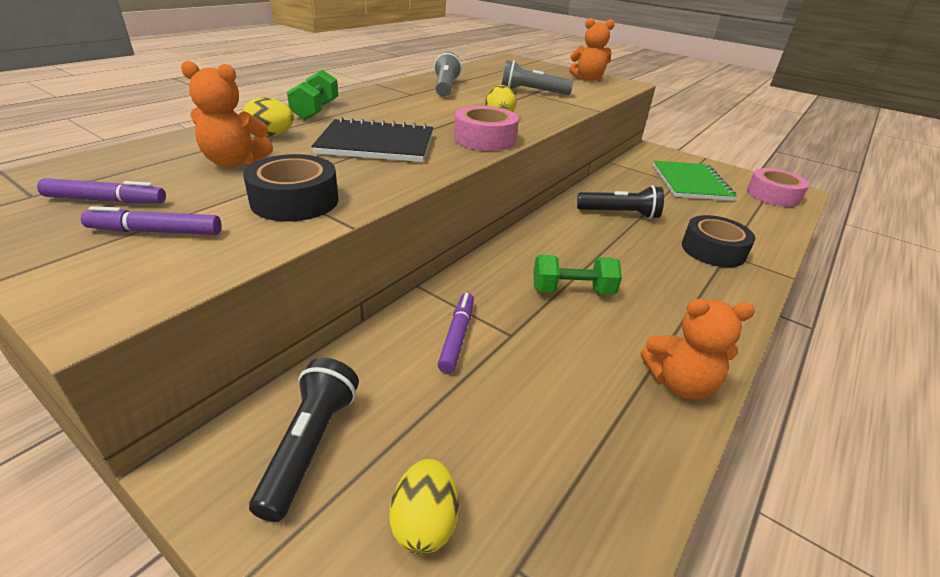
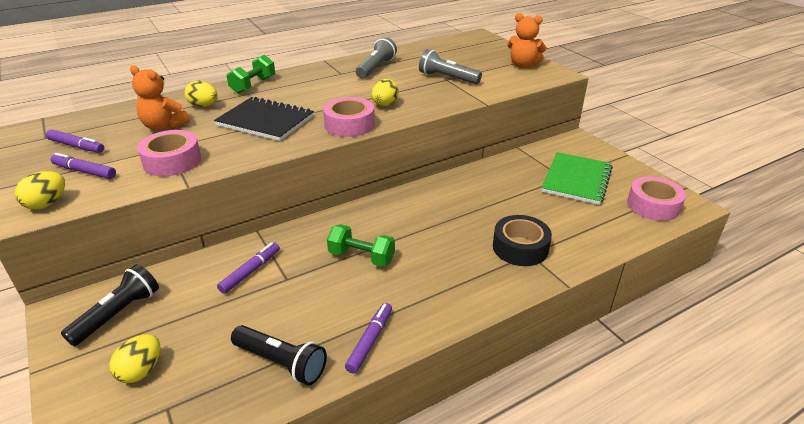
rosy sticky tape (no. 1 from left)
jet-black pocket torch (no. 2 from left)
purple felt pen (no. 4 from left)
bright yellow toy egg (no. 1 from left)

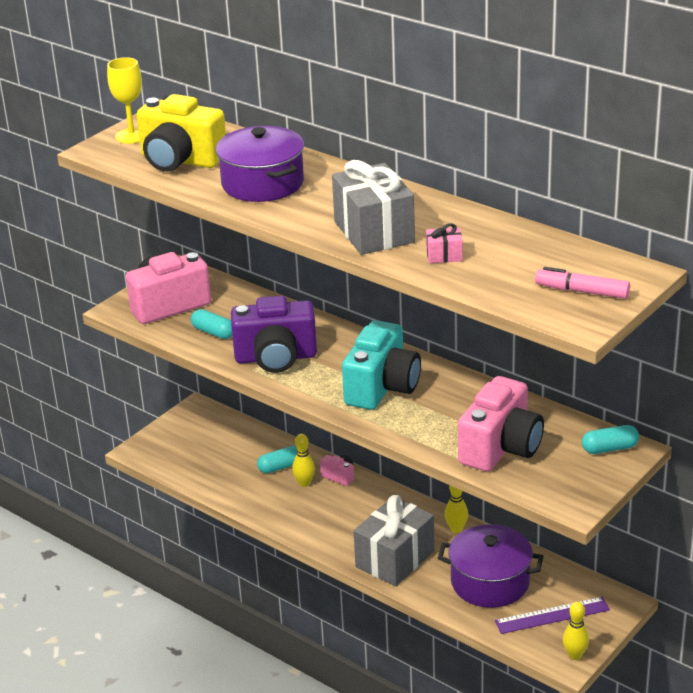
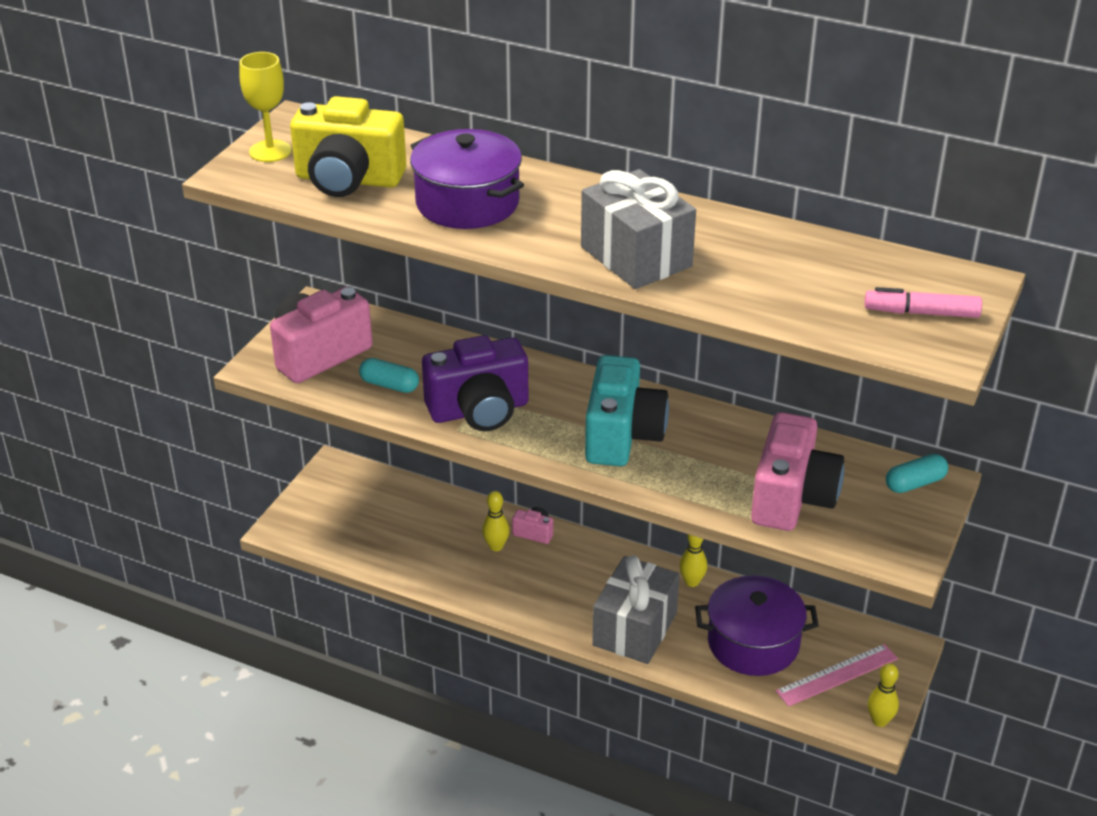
rosy gift
teal pill (no. 2 from left in the first image)
rosy measuring stick

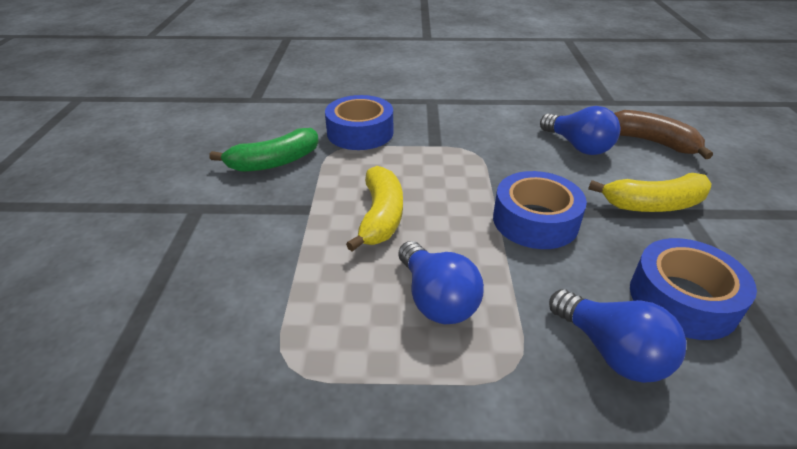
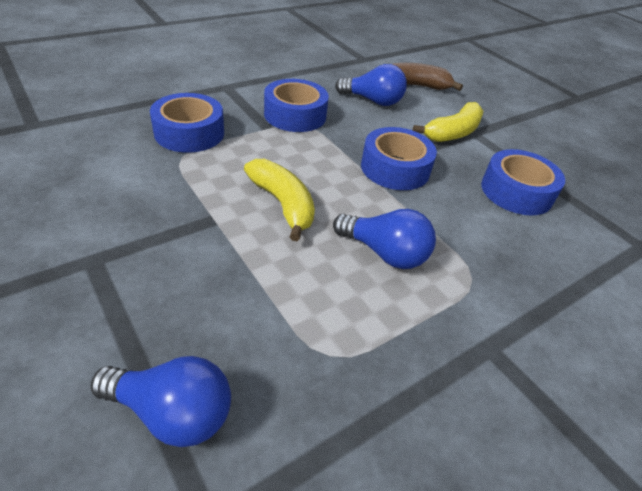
leaf-green toy banana
cobalt light bulb (no. 1 from left)
cobalt sticky tape (no. 2 from left)

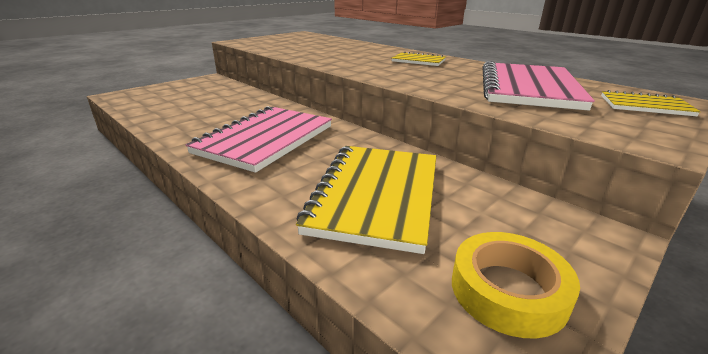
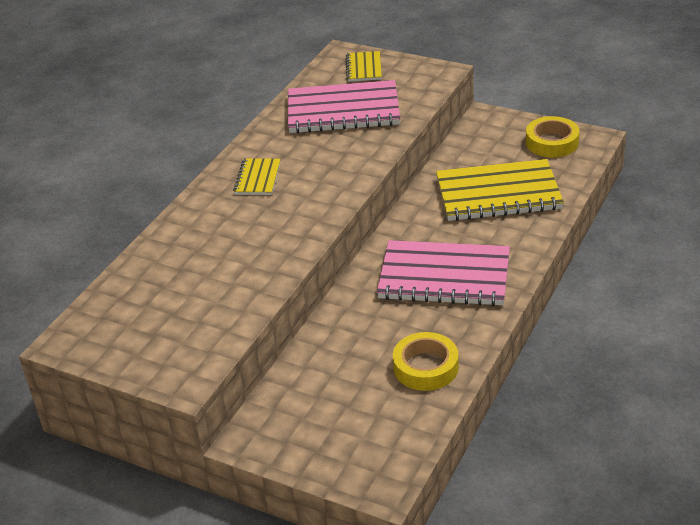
bright yellow sticky tape (no. 1 from left)

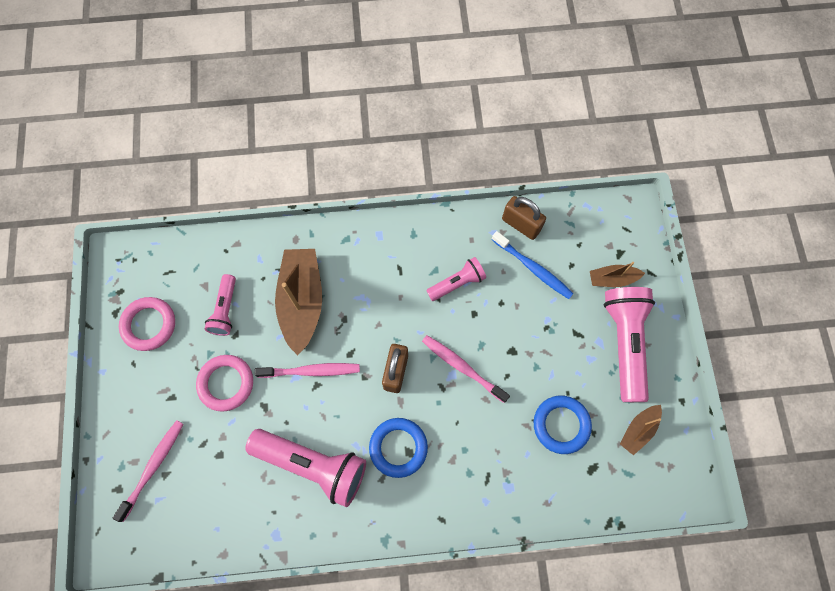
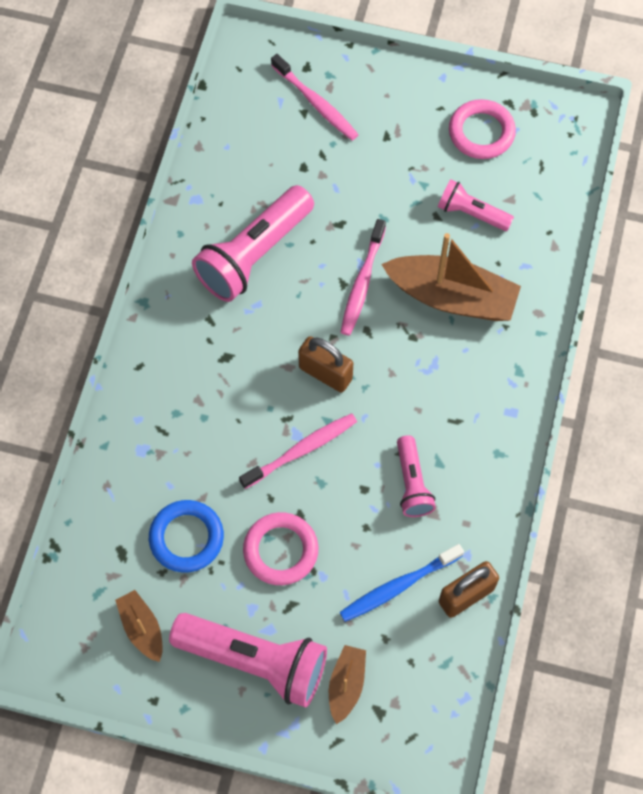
rosy torus (no. 1 from left)
cobalt torus (no. 1 from left in the first image)

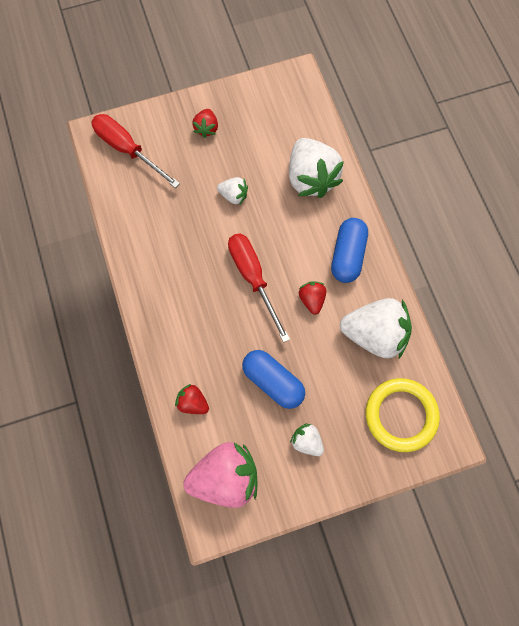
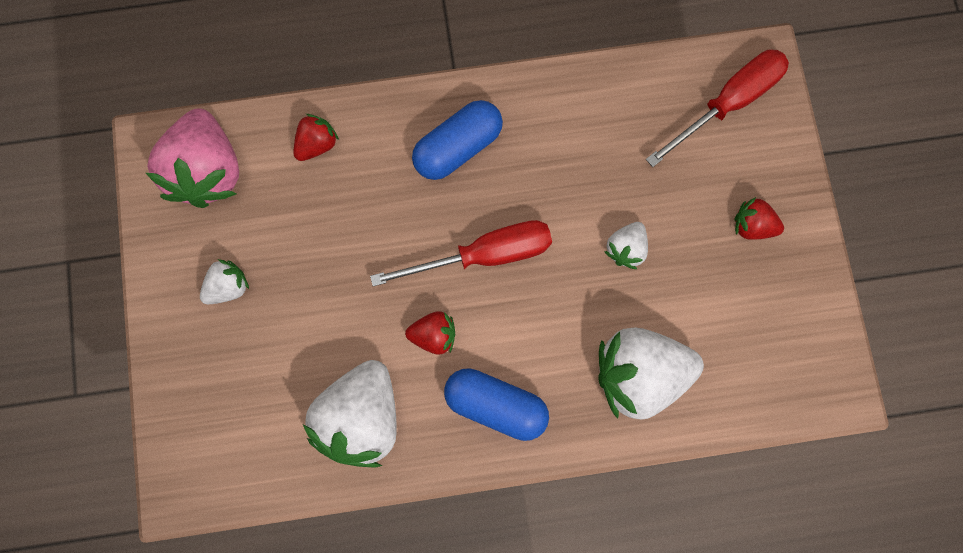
cobalt pill (no. 1 from left)
bright yellow torus

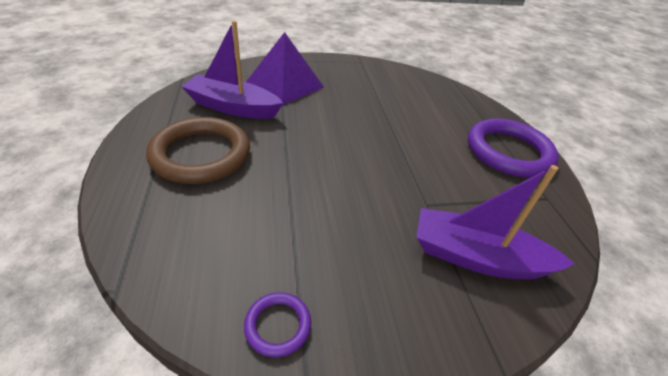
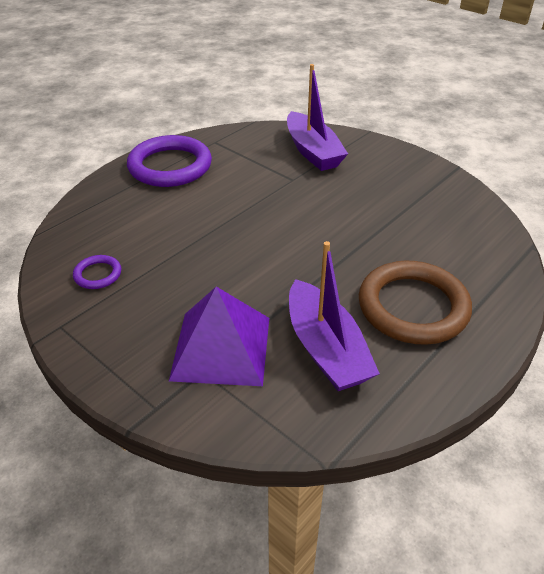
purple torus (no. 1 from left)

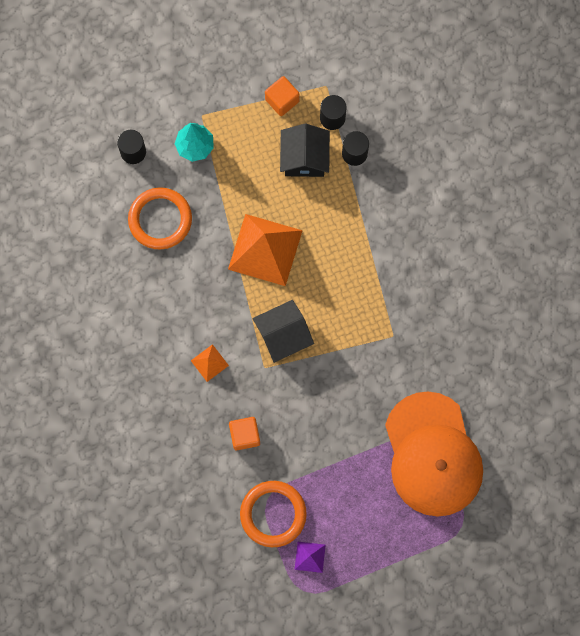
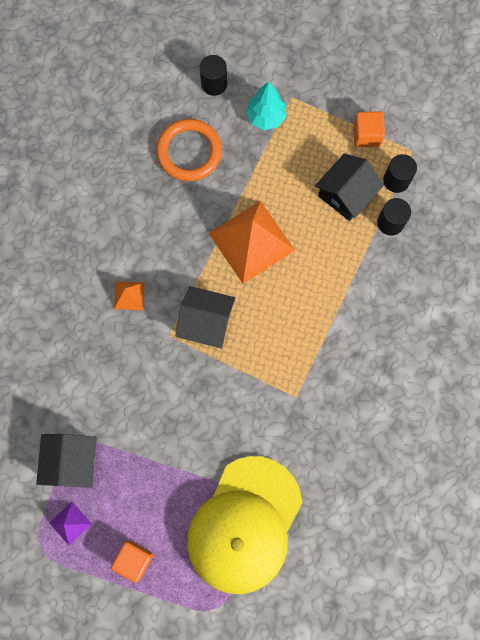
bright yellow baseball cap
orange block (no. 1 from left)
jet-black house (no. 1 from left)

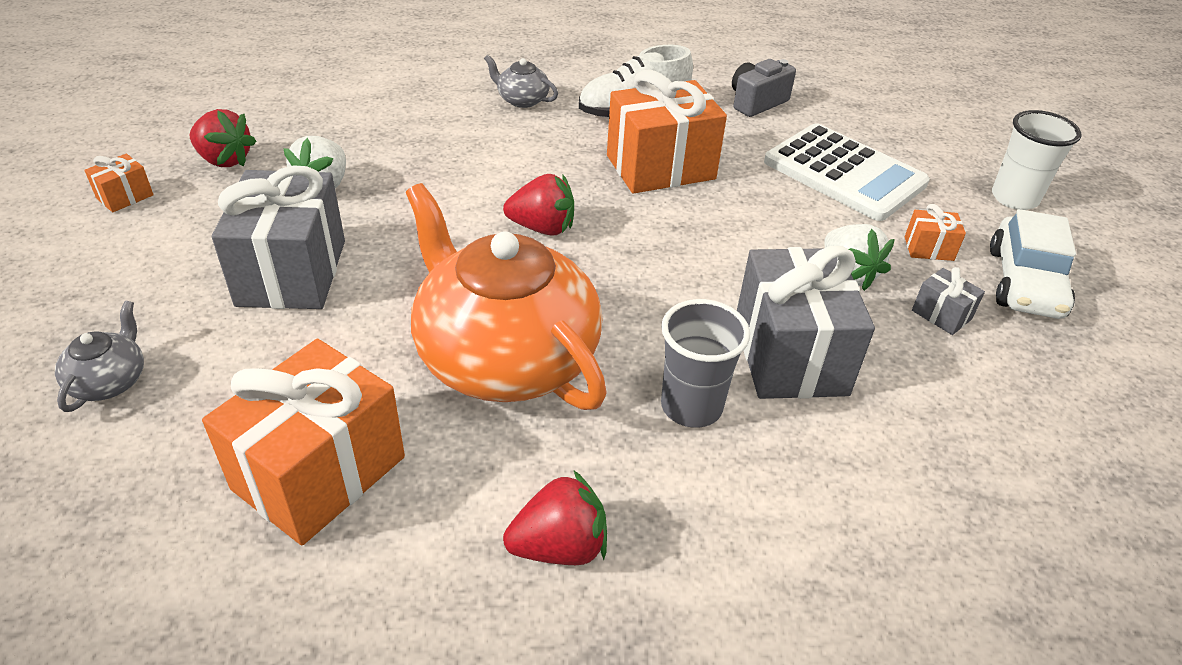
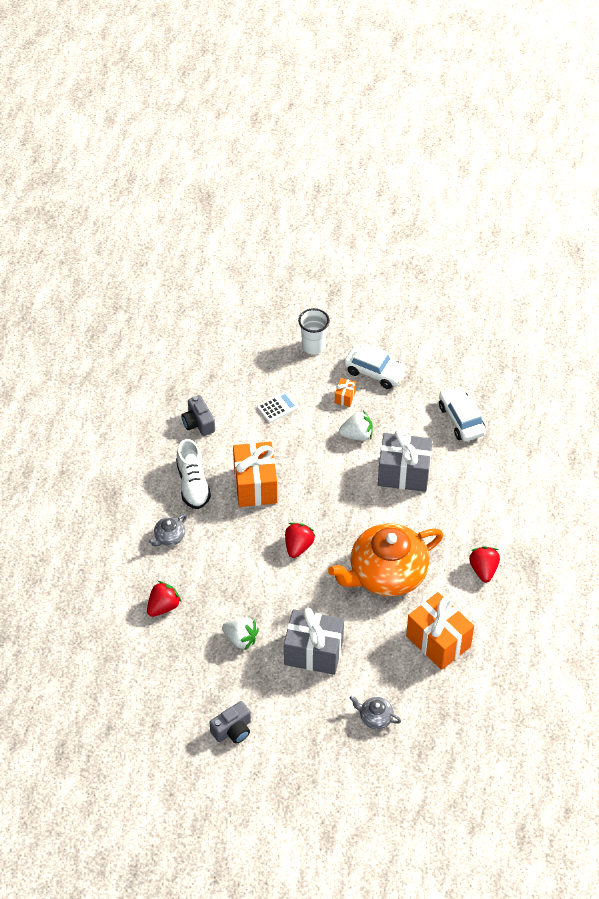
crimson toy strawberry (no. 1 from left)
pure white calculator
gray photo camera (no. 2 from left)
gray gift (no. 3 from left in the first image)
gray cup
pure white car (no. 2 from left)

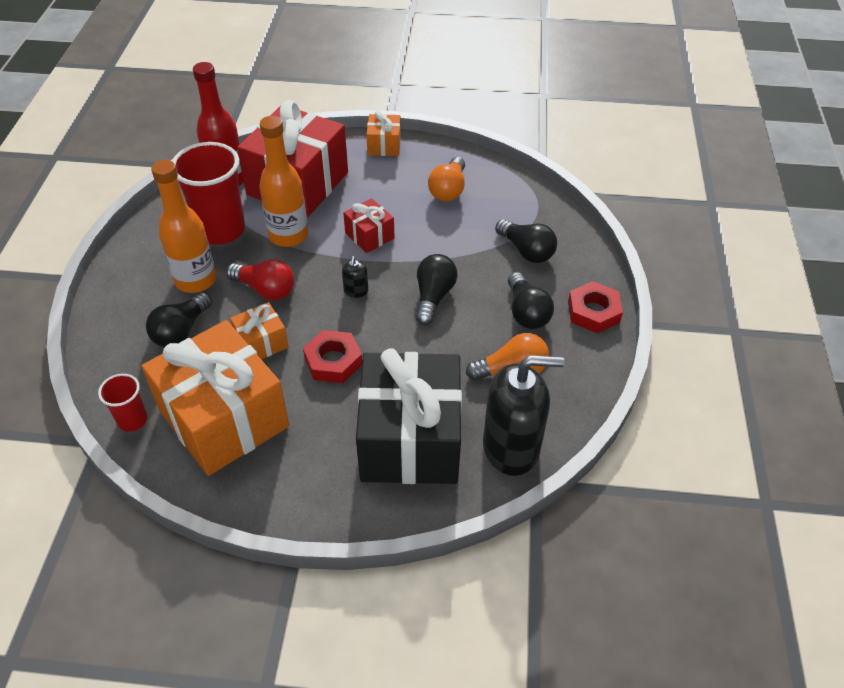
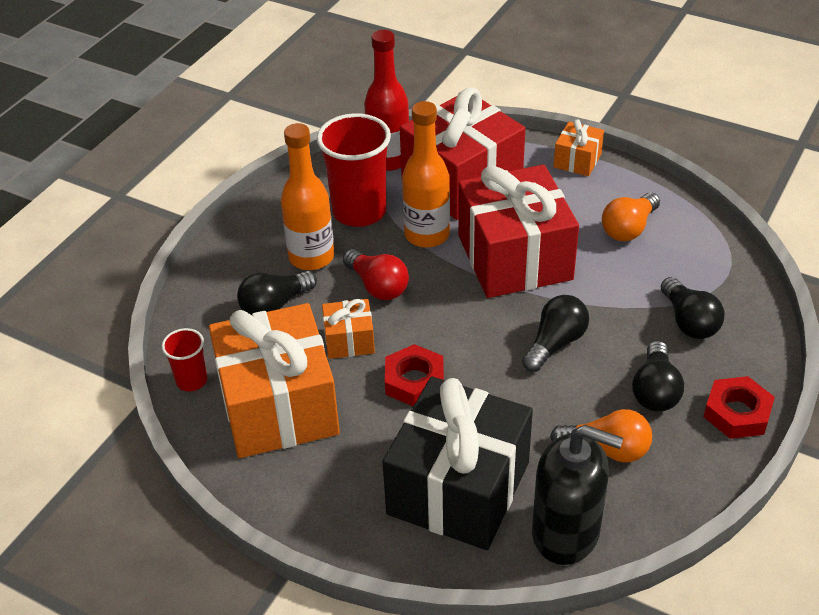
crimson gift (no. 2 from left)
jet-black soap pump (no. 1 from left in the first image)

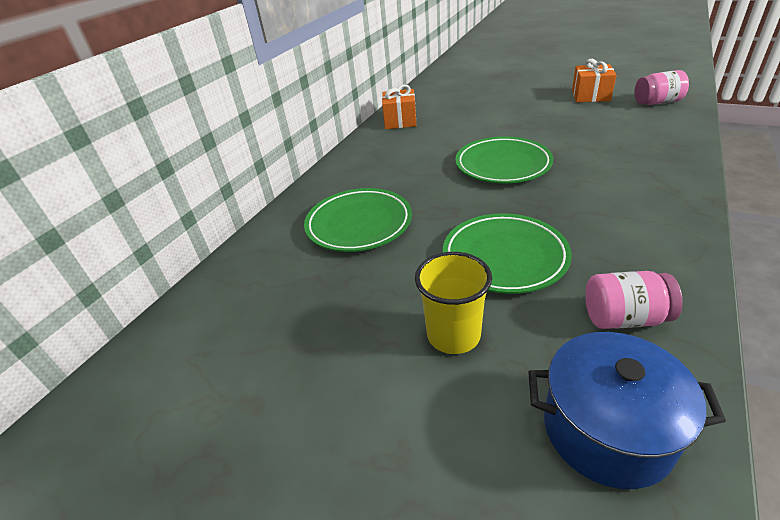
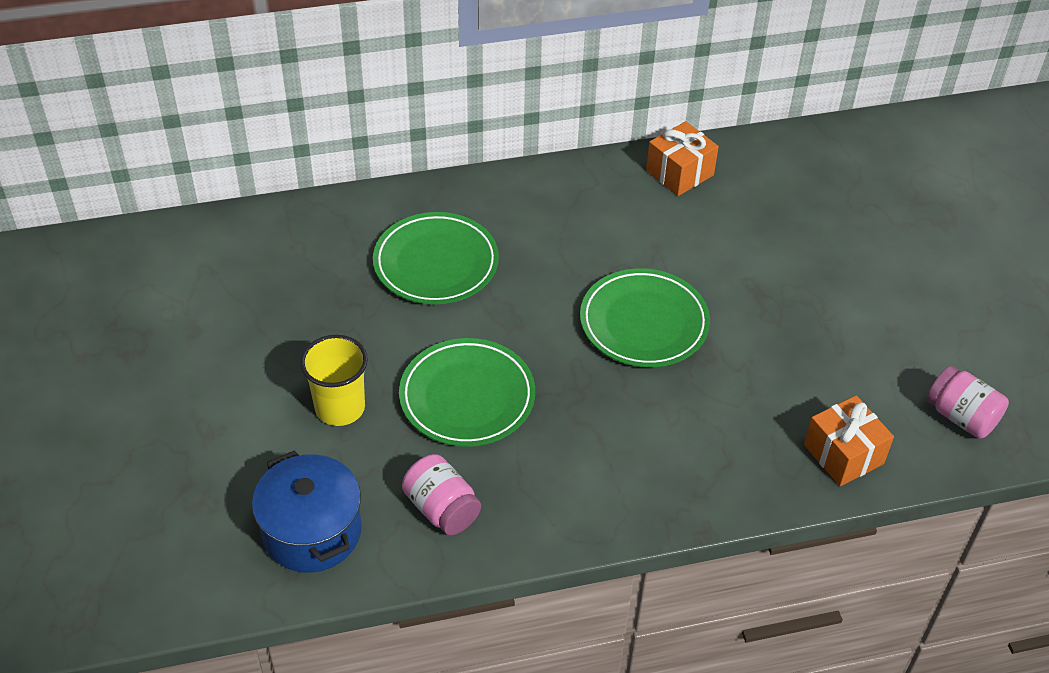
orange gift (no. 2 from left)

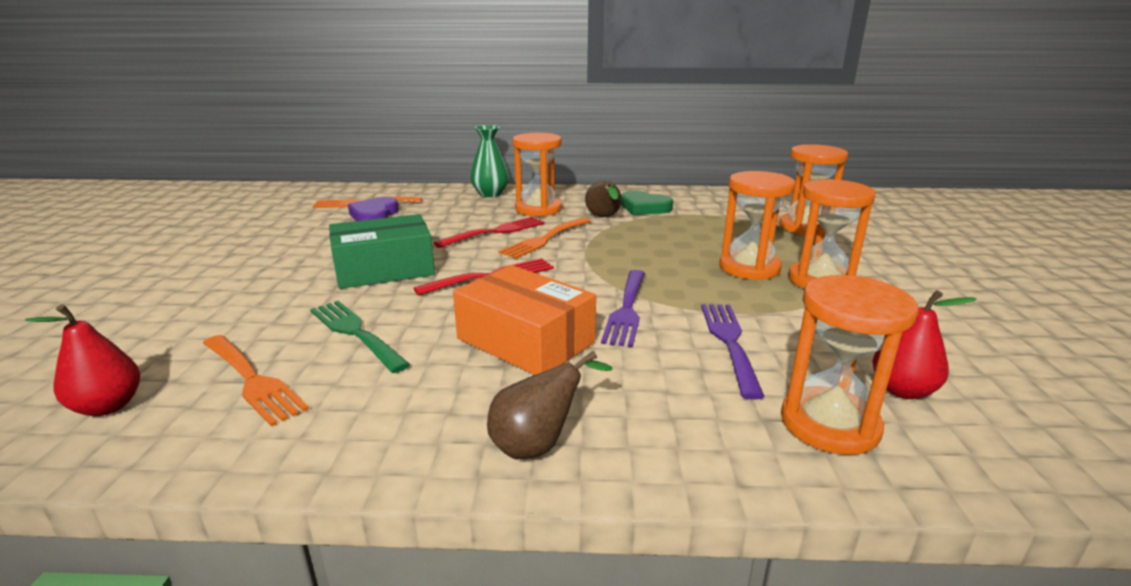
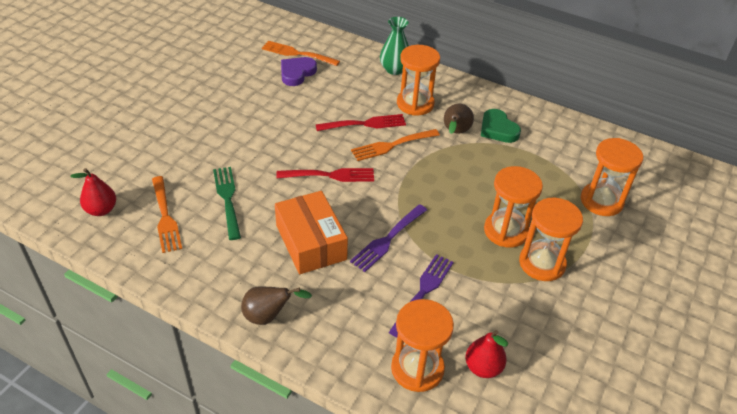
leaf-green parcel

